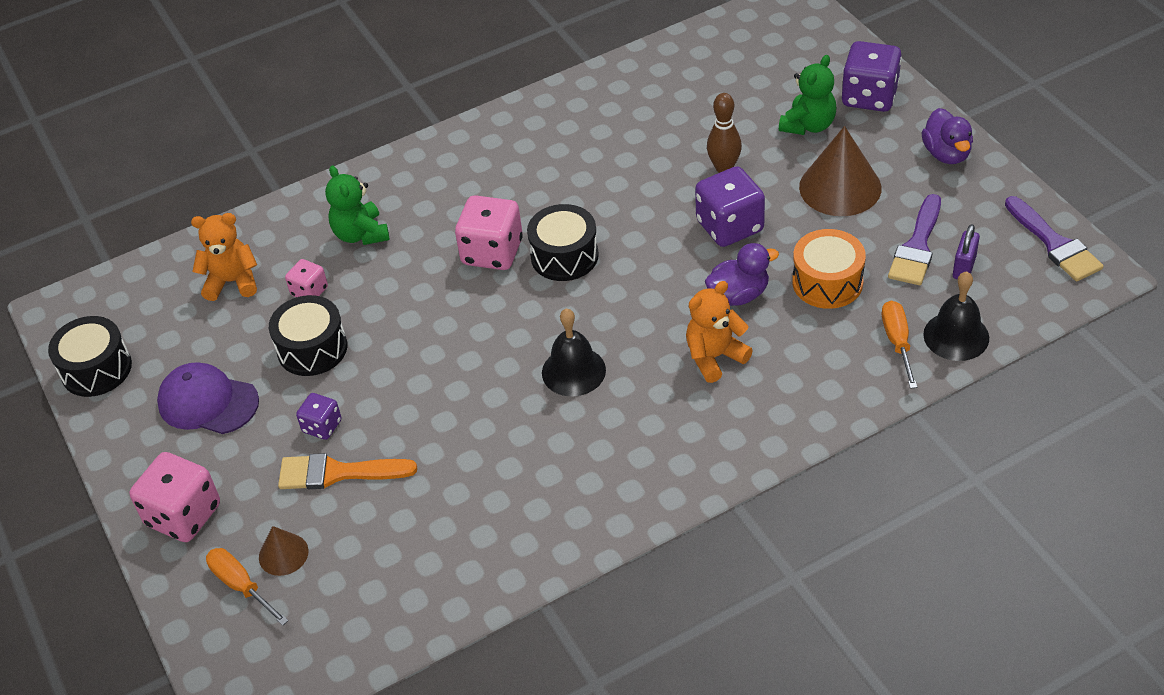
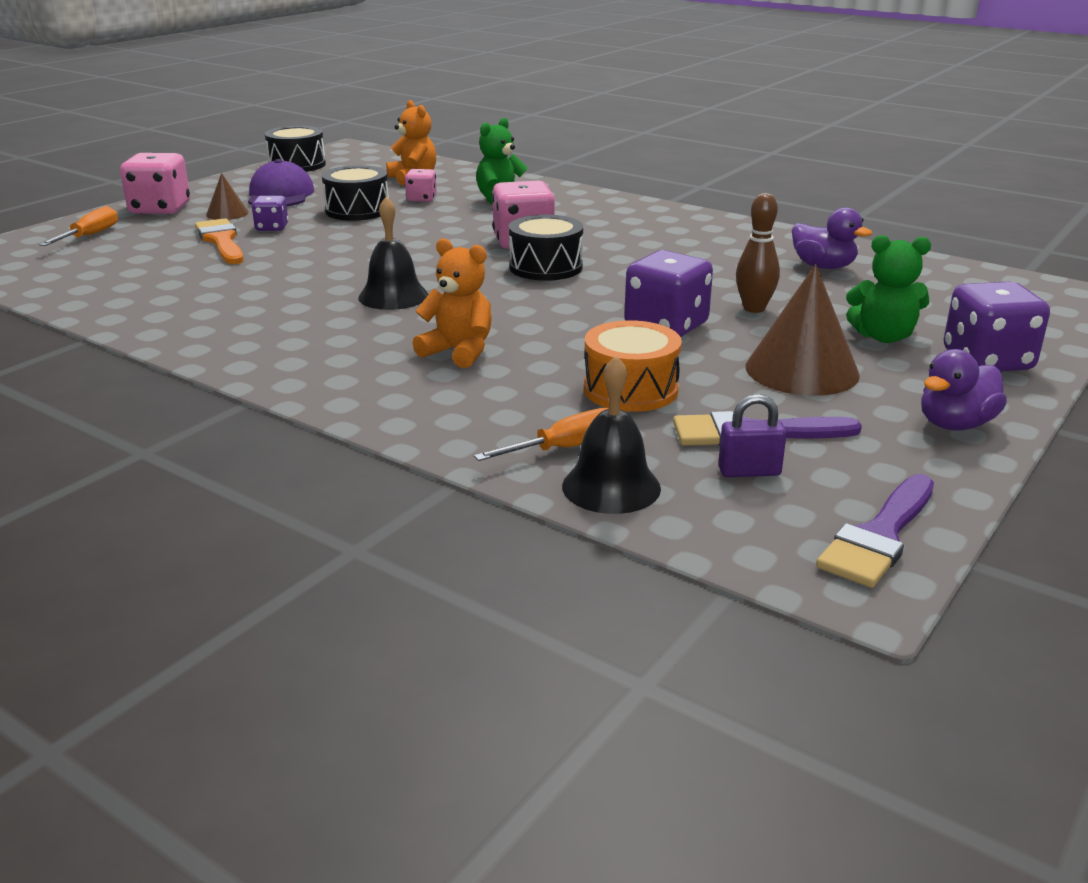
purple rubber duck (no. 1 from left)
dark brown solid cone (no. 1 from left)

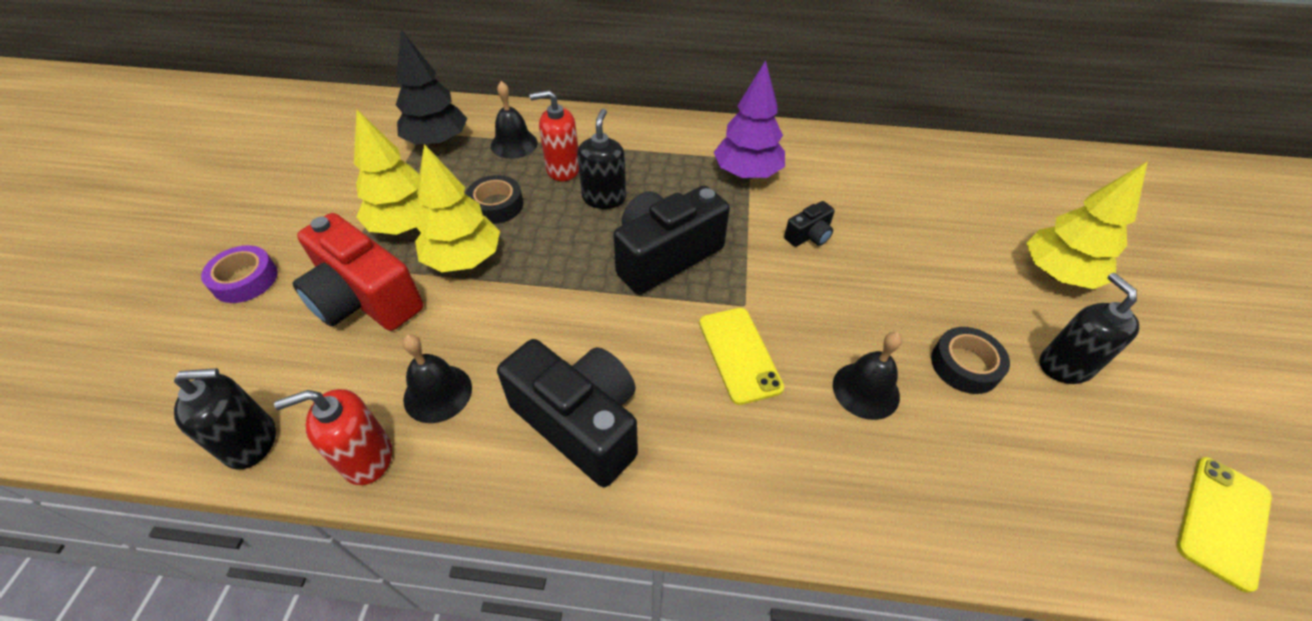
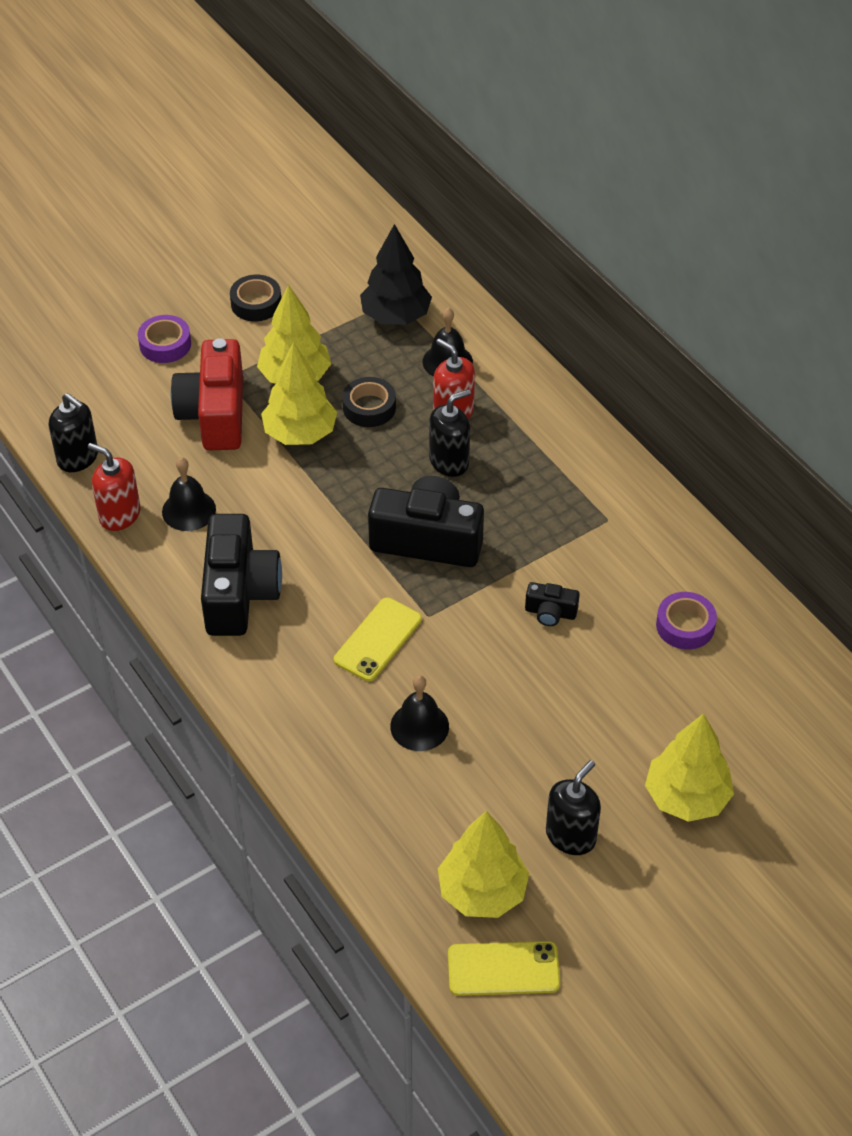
purple tree
jet-black sticky tape (no. 1 from left)
purple sticky tape (no. 2 from left)
bright yellow tree (no. 3 from left)

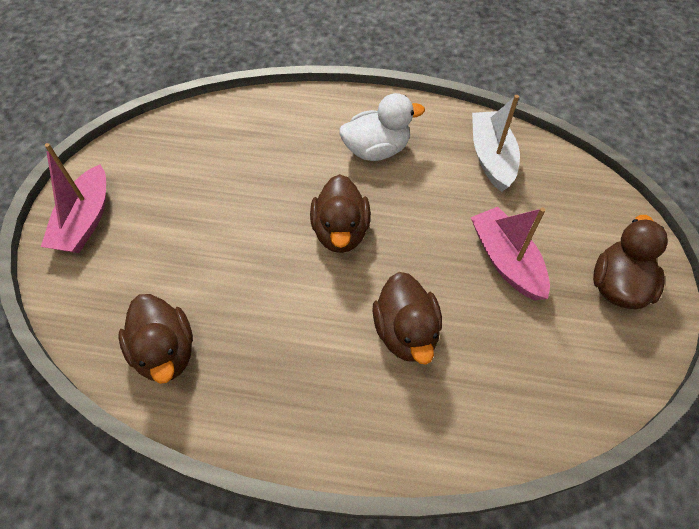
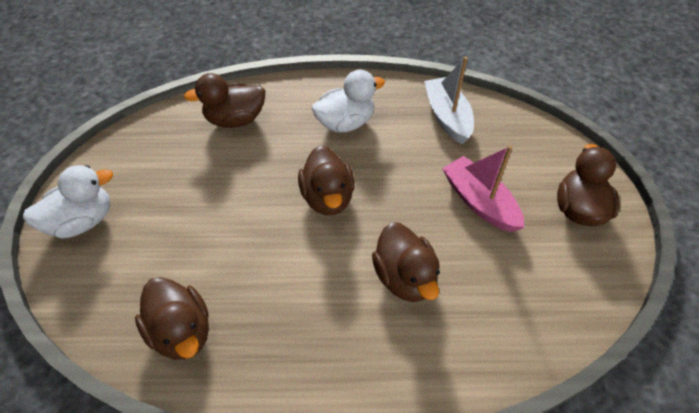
pure white rubber duck (no. 1 from left)
dark brown rubber duck (no. 2 from left)

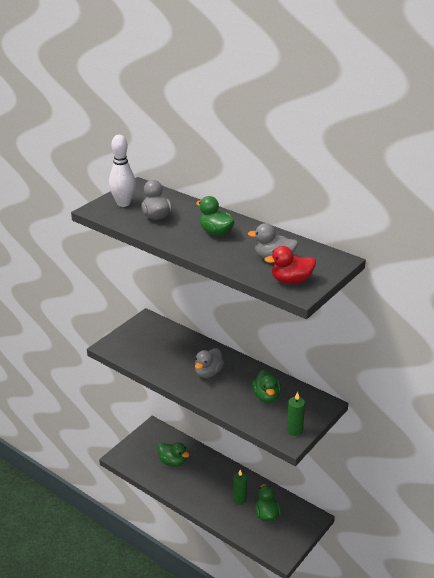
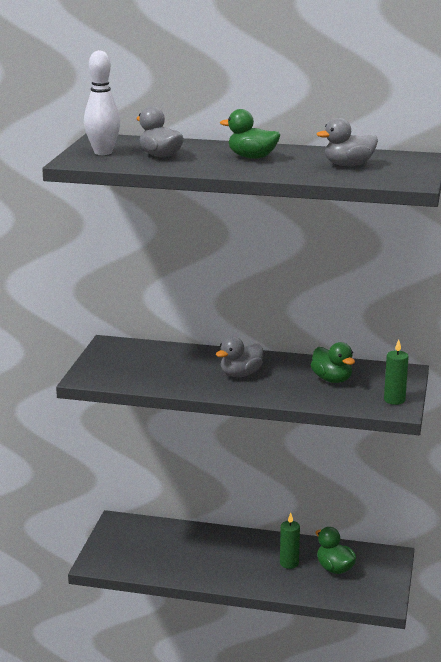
crimson rubber duck
gray rubber duck (no. 2 from left)
leaf-green rubber duck (no. 1 from left in the first image)

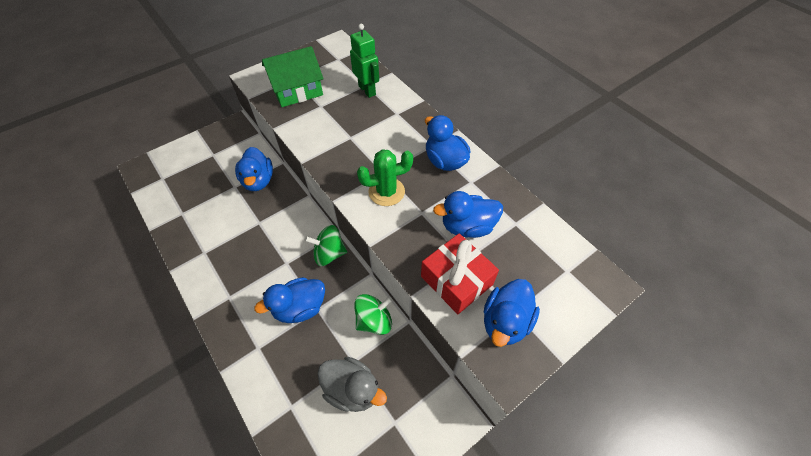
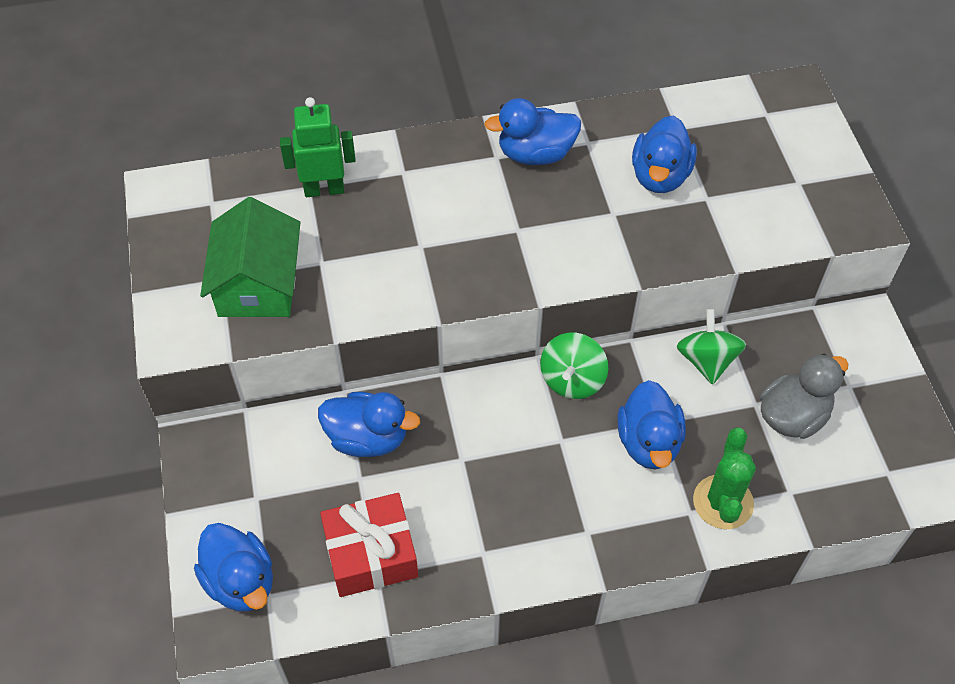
leaf-green cactus
crimson gift
cobalt rubber duck (no. 1 from left)

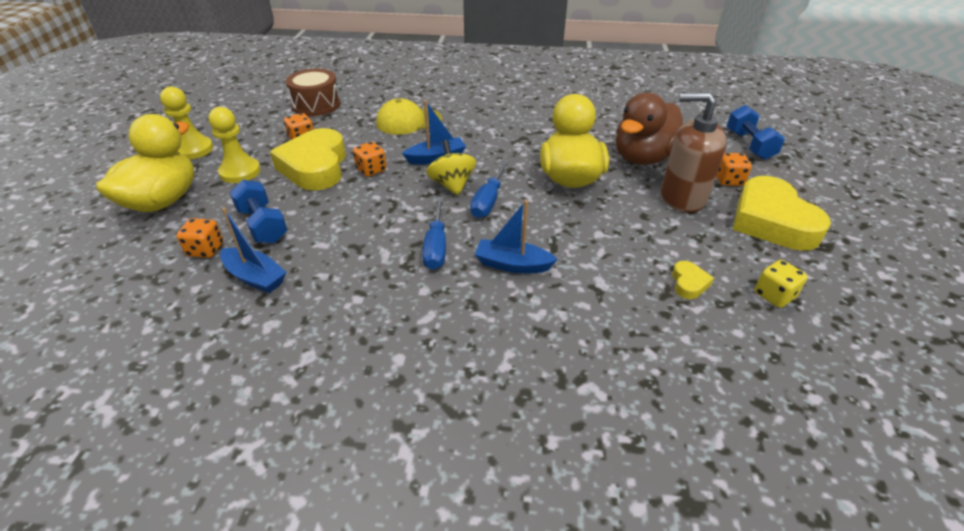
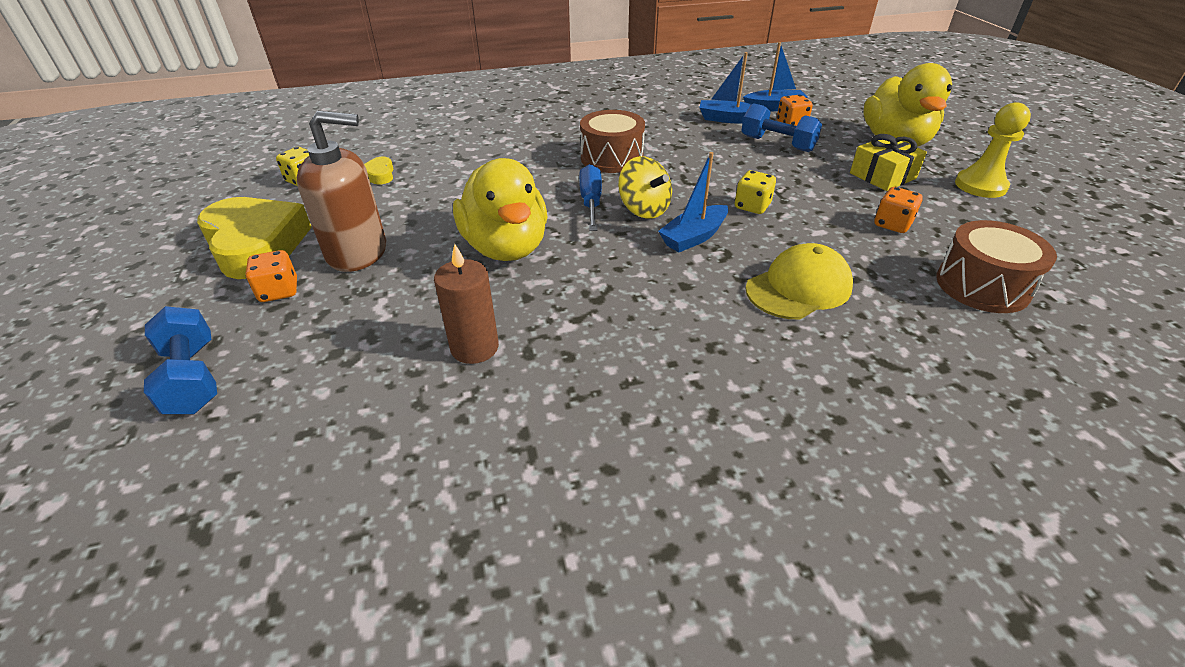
dark brown rubber duck
bright yellow gift
bright yellow heart (no. 1 from left in the first image)
bright yellow die (no. 2 from left)
dark brown drum (no. 1 from left)
cobalt sailboat (no. 3 from left)
dark brown candle

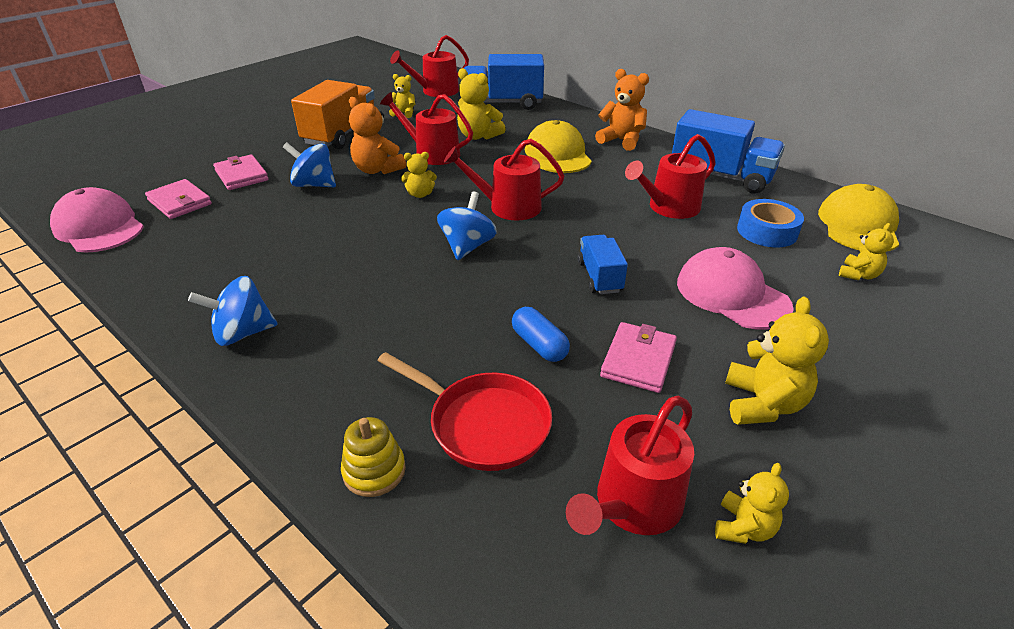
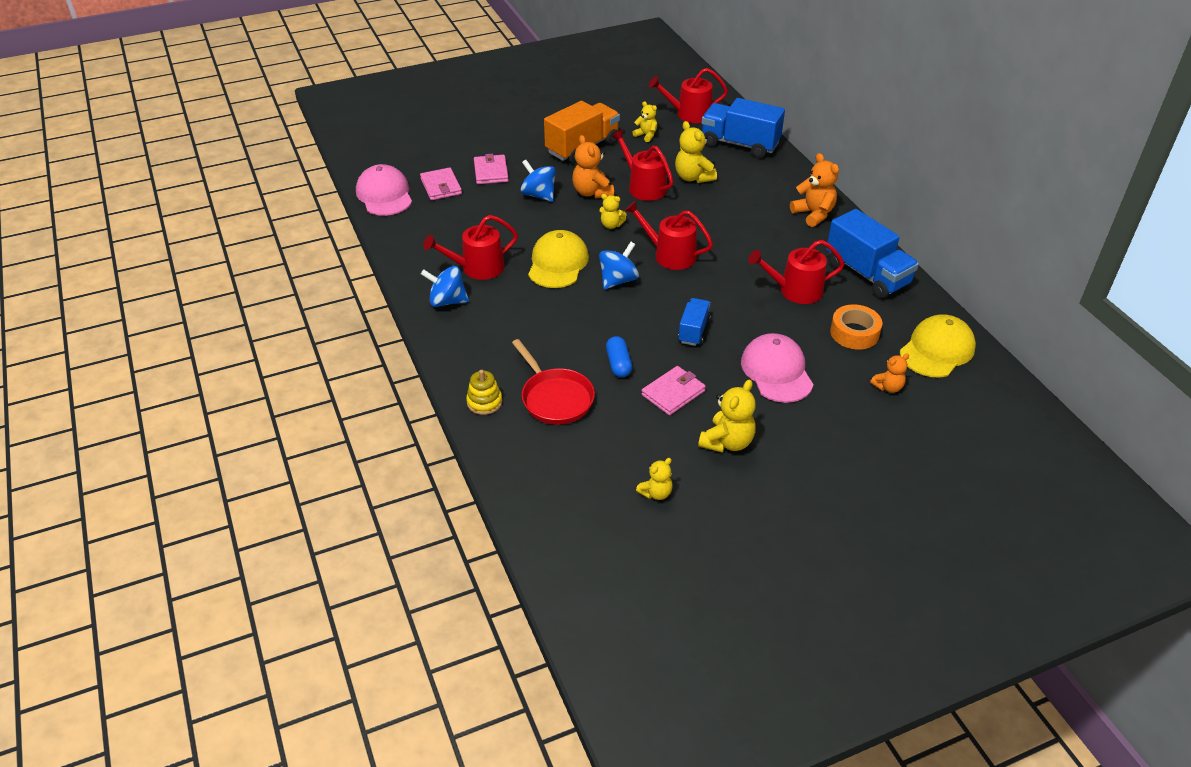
bright yellow baseball cap (no. 1 from left)
orange sticky tape
orange teddy (no. 3 from left)
crimson watering can (no. 1 from left)

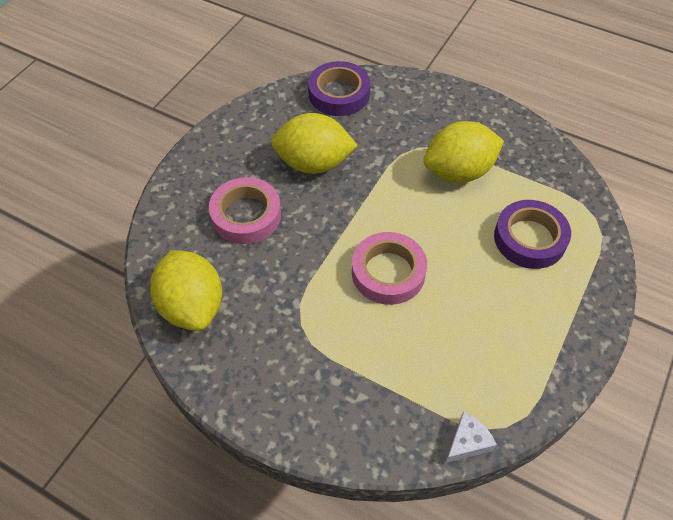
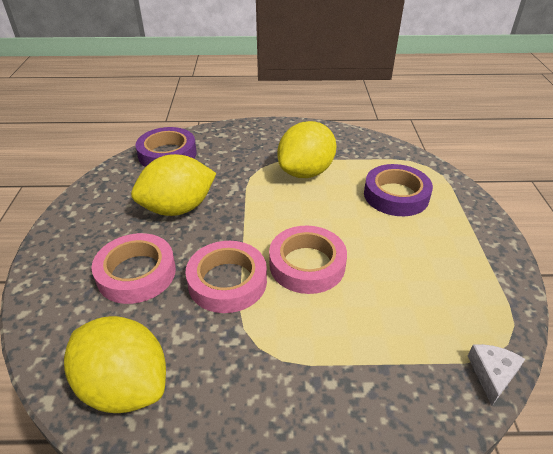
rosy sticky tape (no. 2 from left)

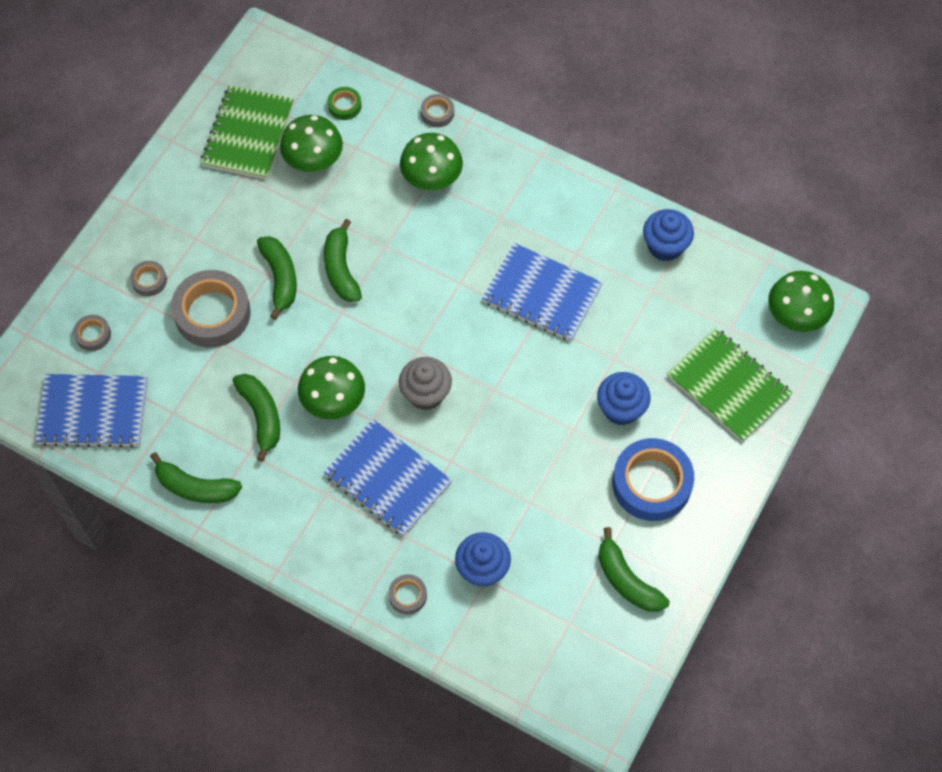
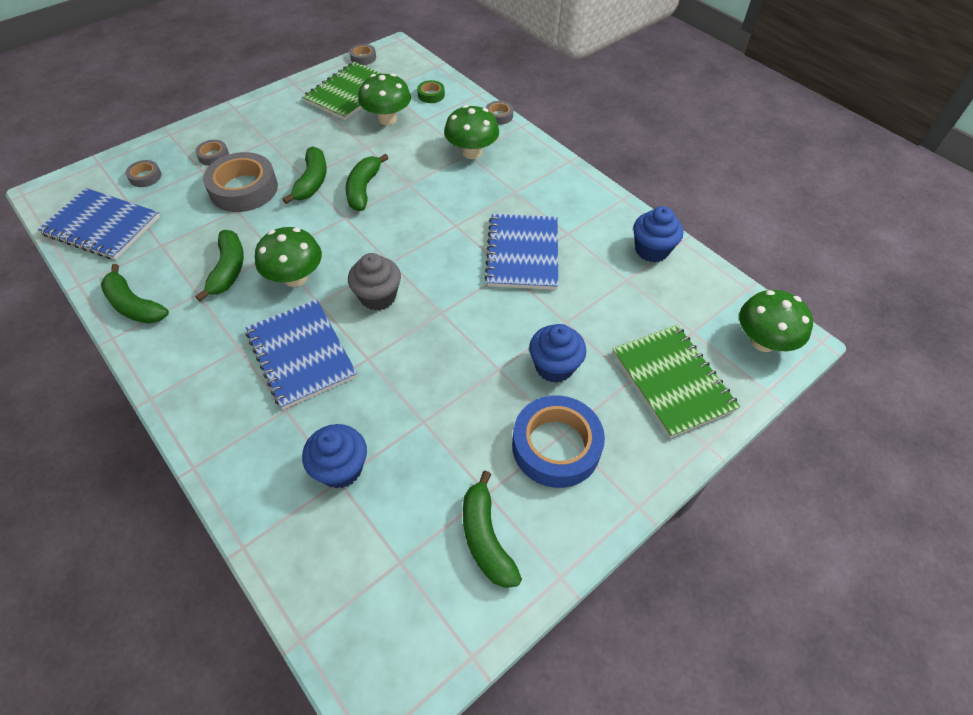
cobalt exercise book (no. 3 from left)
gray sticky tape (no. 4 from left)

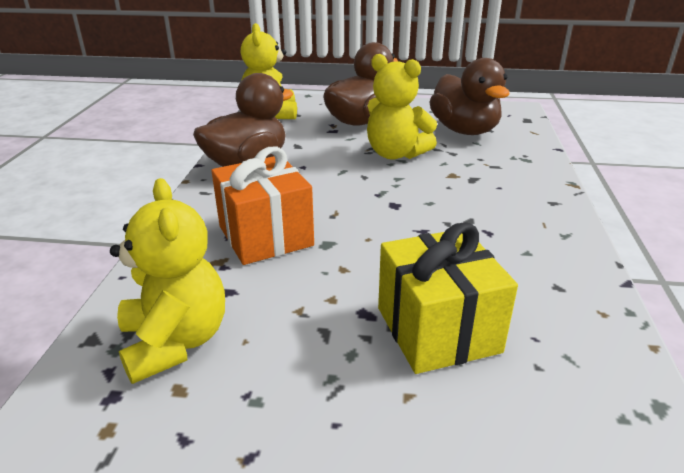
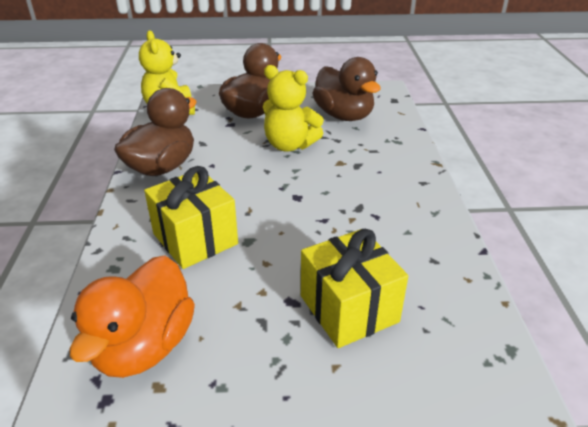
bright yellow gift (no. 1 from left)
orange rubber duck

